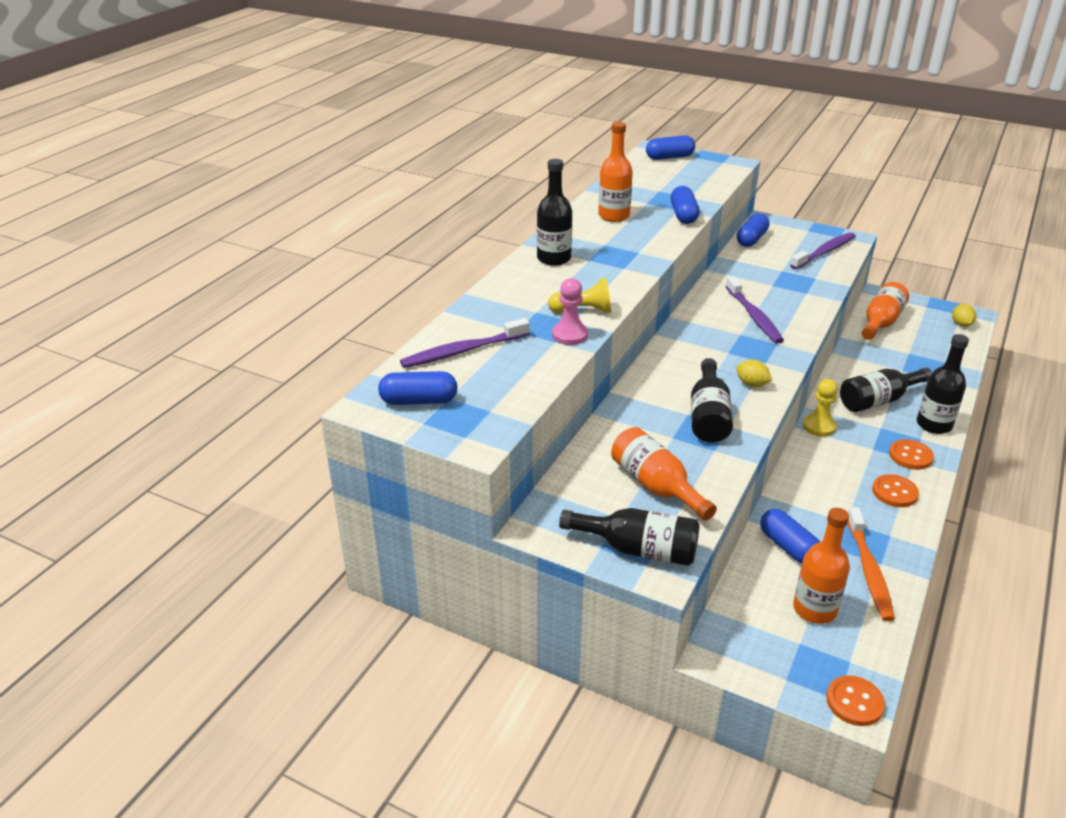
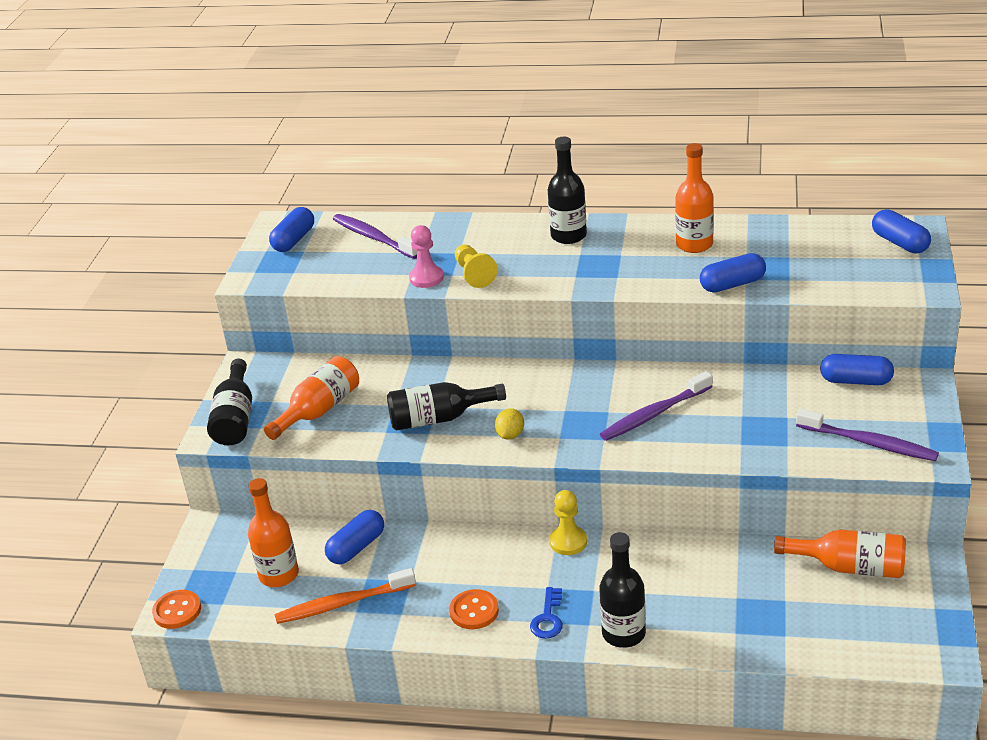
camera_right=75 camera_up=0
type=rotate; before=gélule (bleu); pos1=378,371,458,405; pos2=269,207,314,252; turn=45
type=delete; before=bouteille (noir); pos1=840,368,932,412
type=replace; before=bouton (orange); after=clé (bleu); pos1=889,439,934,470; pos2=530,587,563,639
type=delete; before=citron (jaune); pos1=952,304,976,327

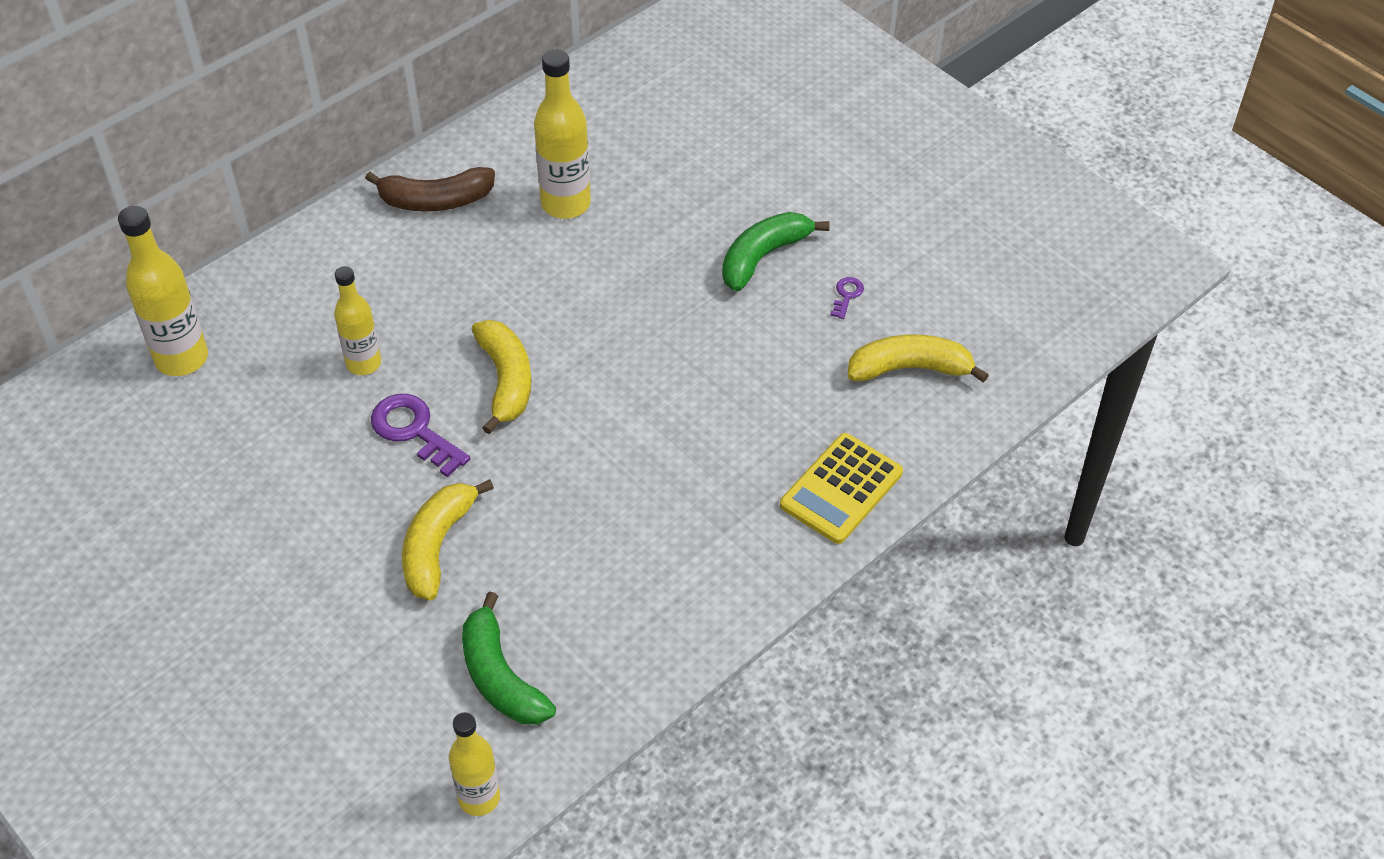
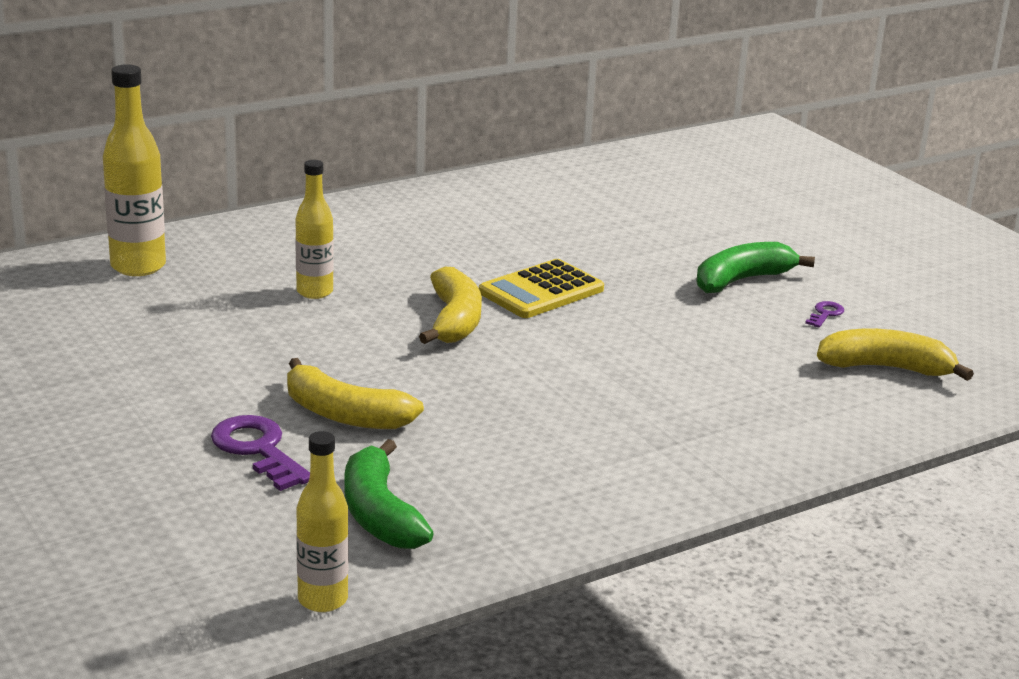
camera_right=10 camera_up=-25
type=delete; before=banane (marron); pos1=365,167,495,212
type=move; before=clé (violet); pos1=371,394,471,477; pos2=211,415,310,491
type=rotate; before=banane (jaune); pos1=402,479,494,600; pos2=287,358,424,429; turn=-90
type=delete; before=bouteille (jaune); pos1=534,49,591,219
type=move; before=calculatrice (jaune); pos1=780,433,903,544; pos2=479,259,604,318

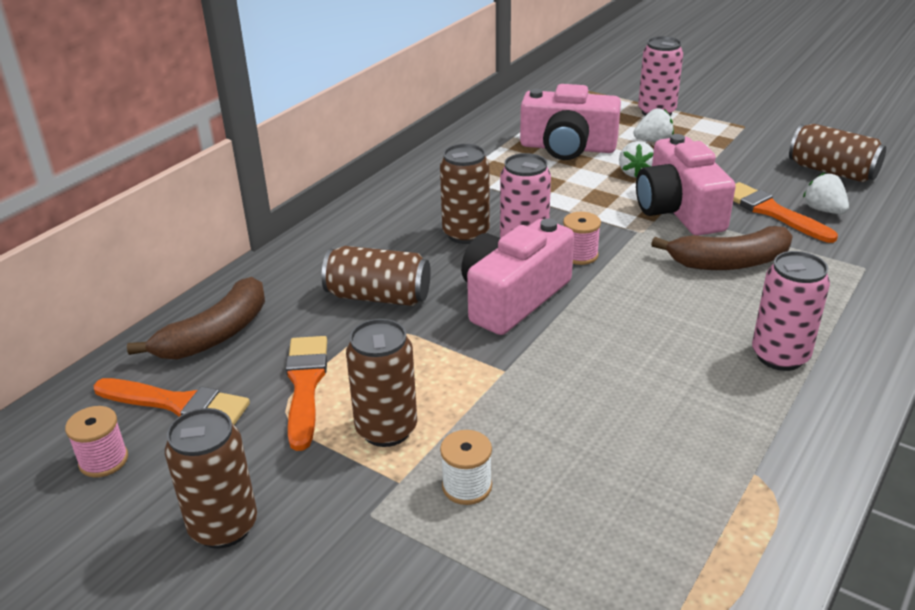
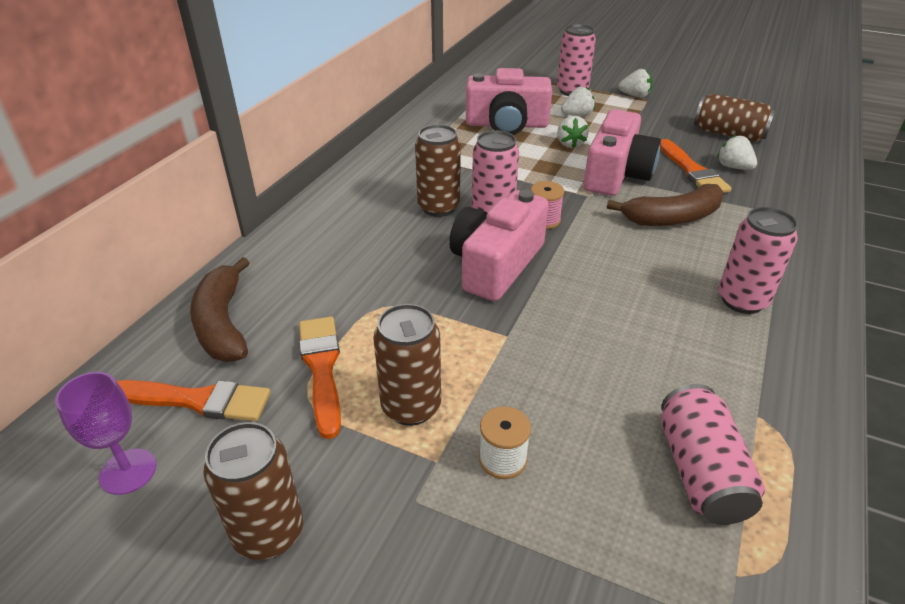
camera_right=-10 camera_up=5
type=replace; before=bobine (rose); after=verre à pied (violet); pos1=65,406,128,478; pos2=55,372,156,495
type=rotate; before=banane (marron); pos1=127,277,265,360; pos2=190,257,250,362; turn=135
type=delete; before=canette (marron); pos1=322,246,431,306
type=rotate; before=appareil photo (rose); pos1=636,134,736,236; pos2=583,109,661,196; turn=-135
type=rotate; before=pinceau (orange); pos1=733,182,838,243; pos2=660,139,732,193; turn=-150
type=insert; after=fraise (blanc); pos2=619,69,652,98
type=insert; after=canette (rose); pos2=661,384,765,525

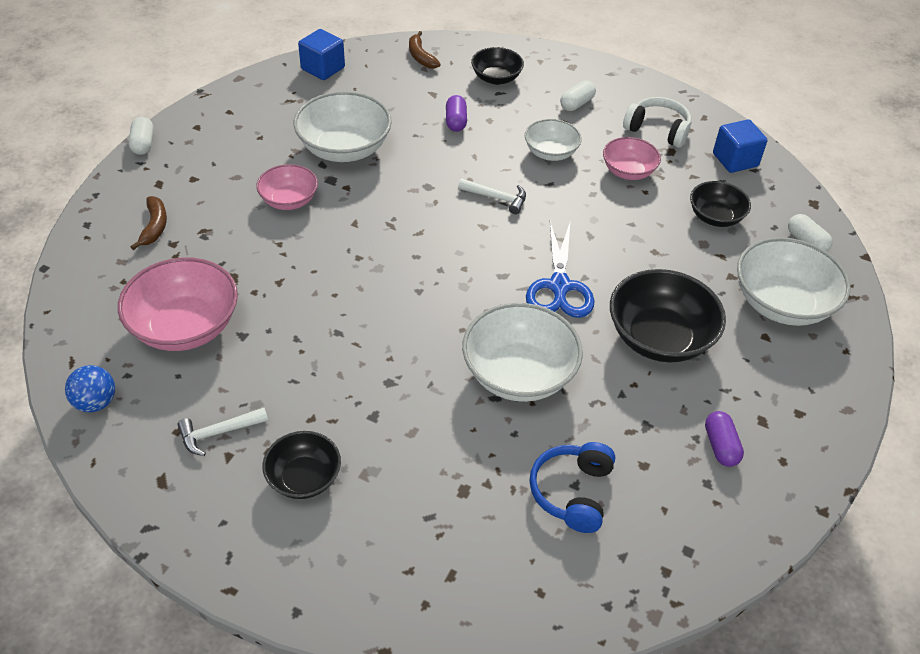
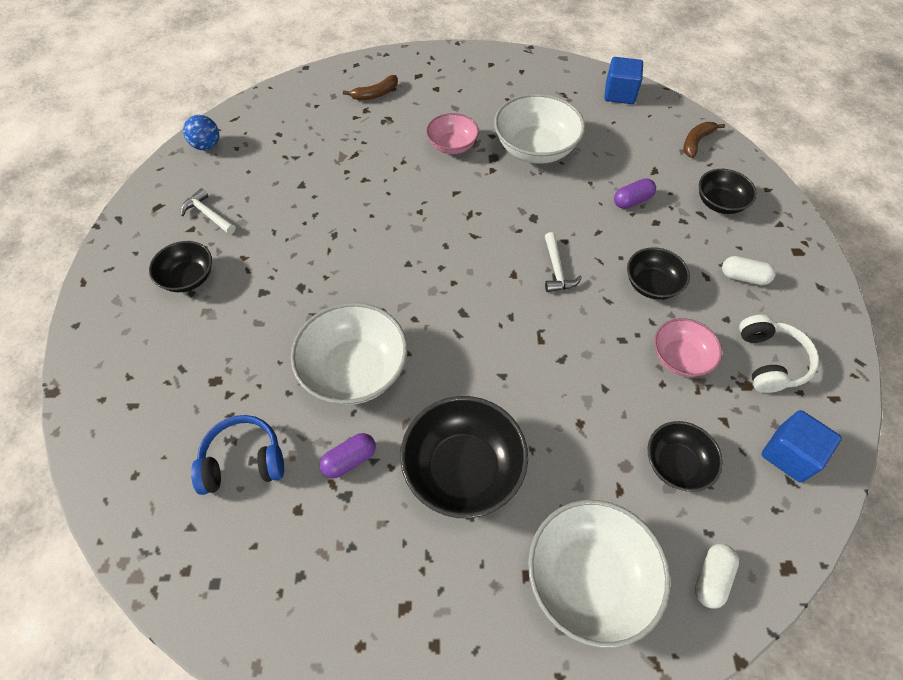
camera_right=65 camera_up=10
type=delete; before=bol (rose); pos1=118,257,238,351
type=delete; before=gélule (blanc); pos1=129,117,154,155
type=recolor; before=bol (blanc); after=bol (noir); pos1=525,119,582,161; pos2=627,247,690,300
type=delete; before=ciseaux (bleu); pos1=526,221,594,318
type=move; before=gélule (violet); pos1=705,411,744,467; pos2=320,433,376,478

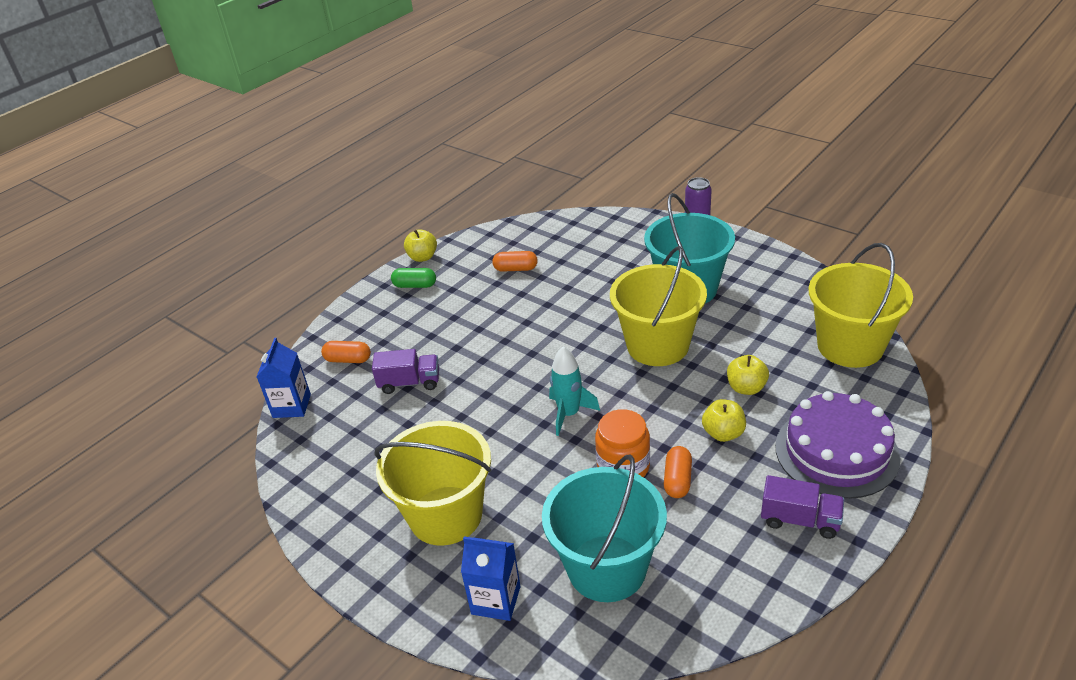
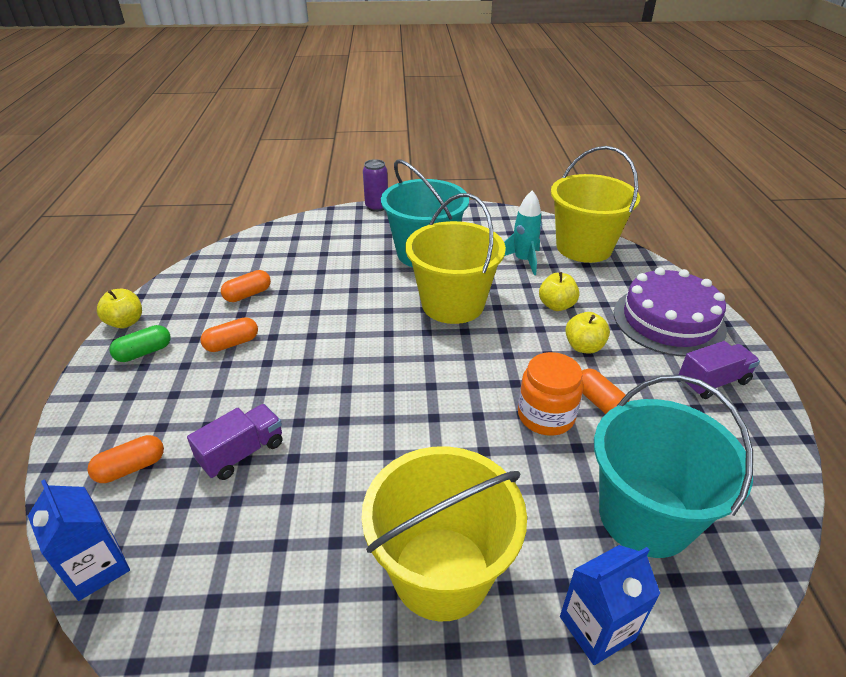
camera_right=-45 camera_up=0
type=move; before=fusée (turquoise); pos1=549,346,600,436; pos2=504,190,542,275
type=insert; after=gélule (orange); pos2=200,317,258,352

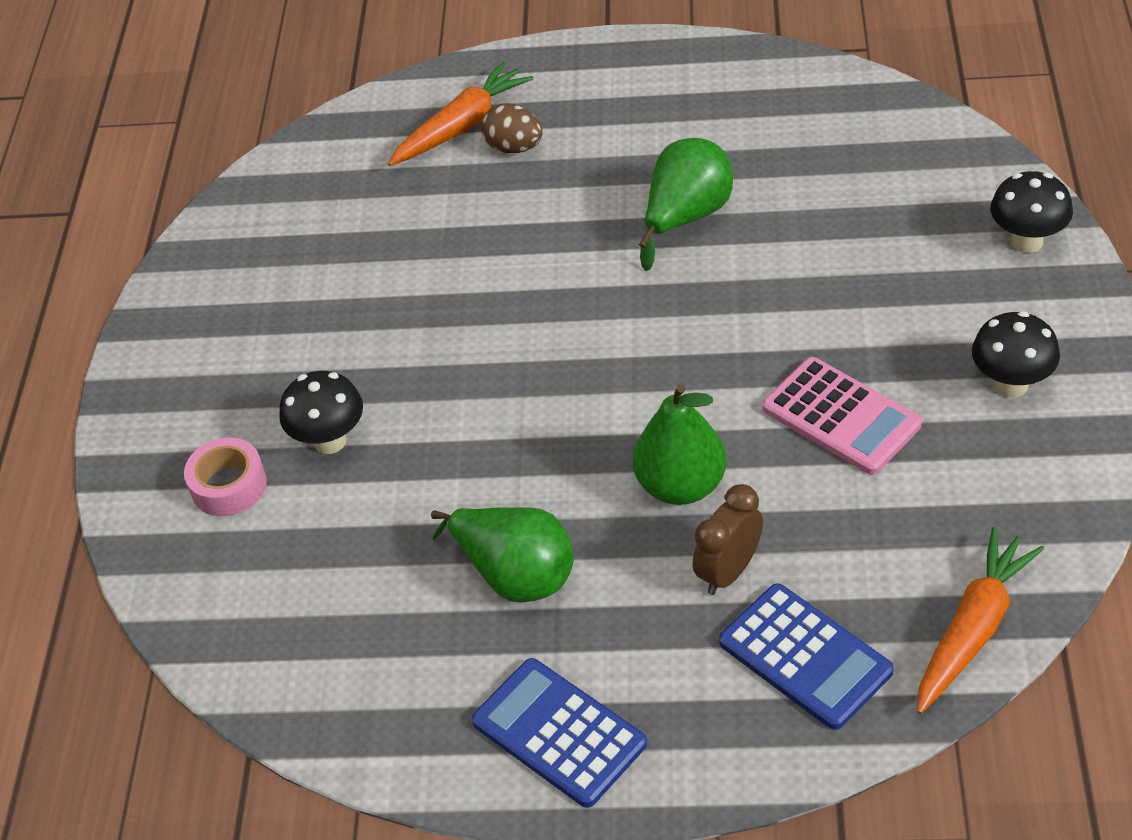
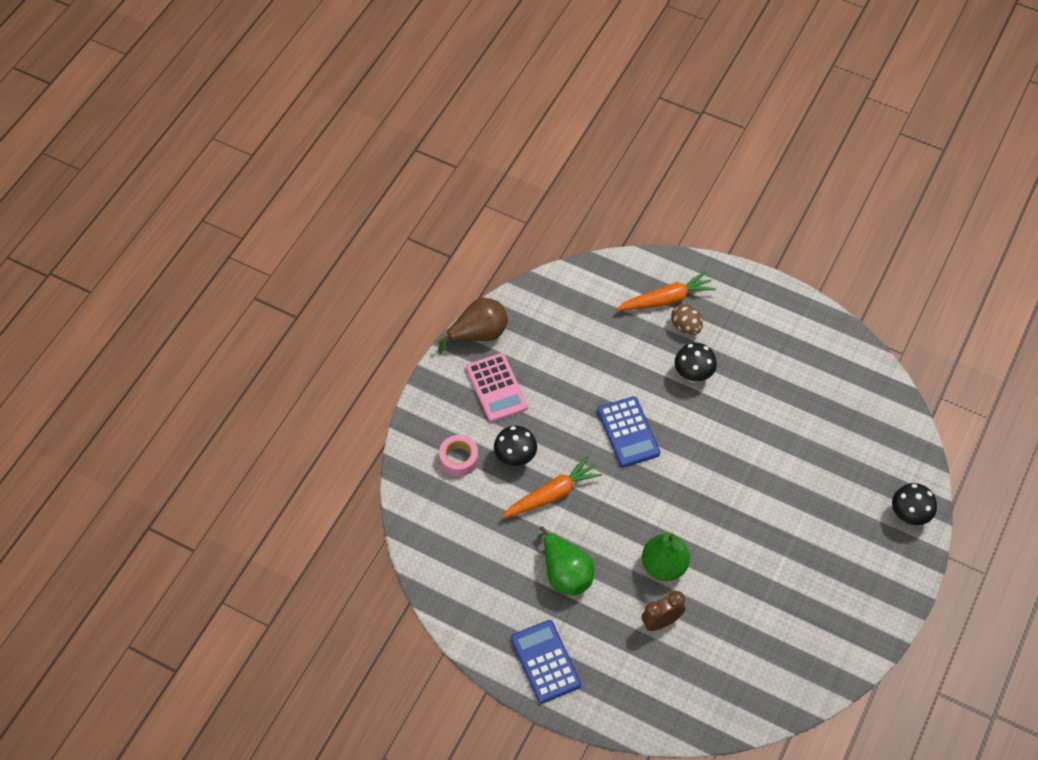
camera_right=20 camera_up=10
type=delete; before=poire (vert); pos1=639,138,733,271
type=move; before=calculatrice (bleu); pos1=719,583,894,730; pos2=597,396,660,467
type=move; before=calculatrice (rose); pos1=762,357,922,475; pos2=466,353,528,422
type=move; before=carotte (orange); pos1=917,527,1044,714; pos2=502,456,602,518
type=move; before=champignon (noir); pos1=972,311,1060,398; pos2=675,343,717,383
type=insert; after=poire (marron); pos2=437,298,508,354

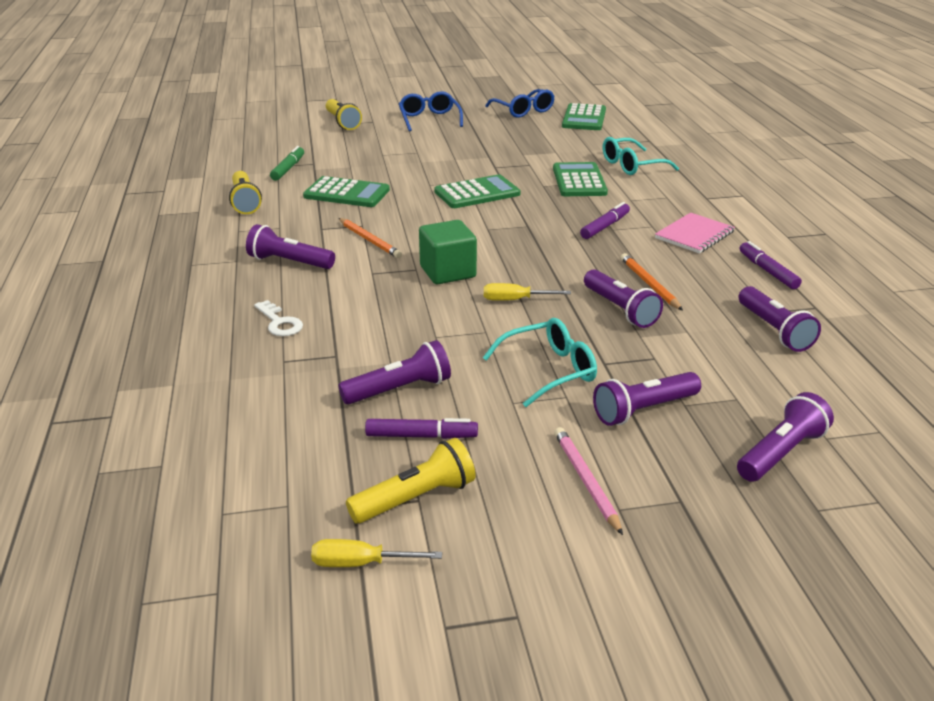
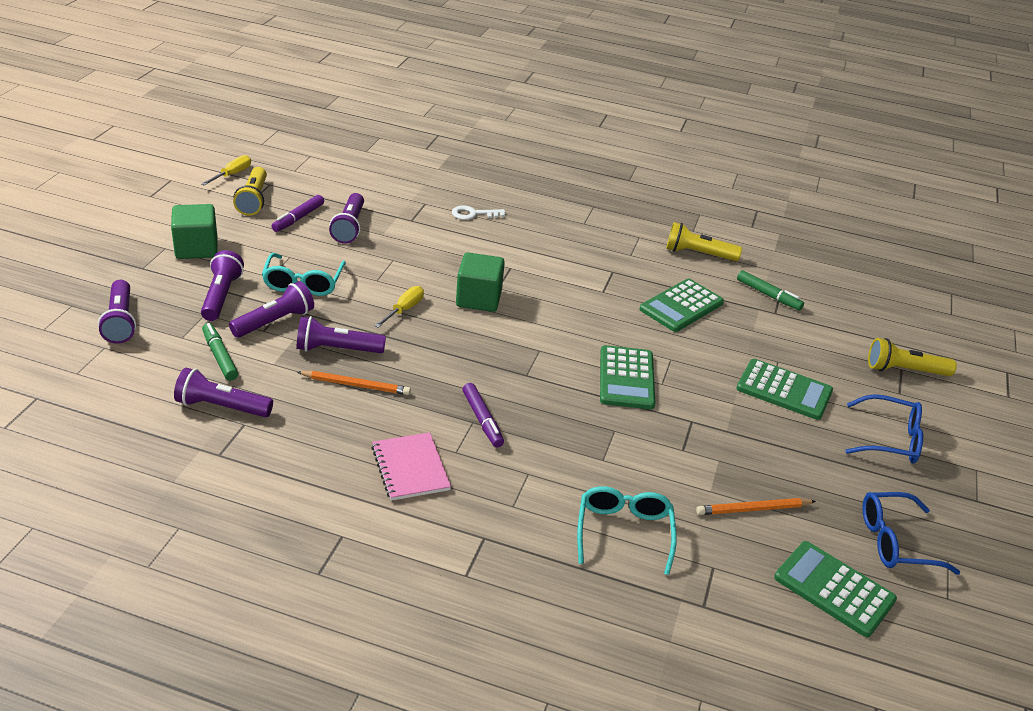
camera_right=115 camera_up=5
type=move; before=lampe de poche (violet); pos1=246,224,335,269; pos2=229,281,314,338
type=move; before=crayon (orange); pos1=339,218,402,258; pos2=696,498,816,515
type=move; before=calculatrice (vert); pos1=553,162,608,196; pos2=736,359,833,420
type=replace; before=crayon (rose); after=cube (vert); pos1=554,427,623,535; pos2=171,204,217,259
type=delete; before=feutre (violet); pos1=740,241,802,289
type=insert; after=feutre (vert); pos2=202,323,238,381

